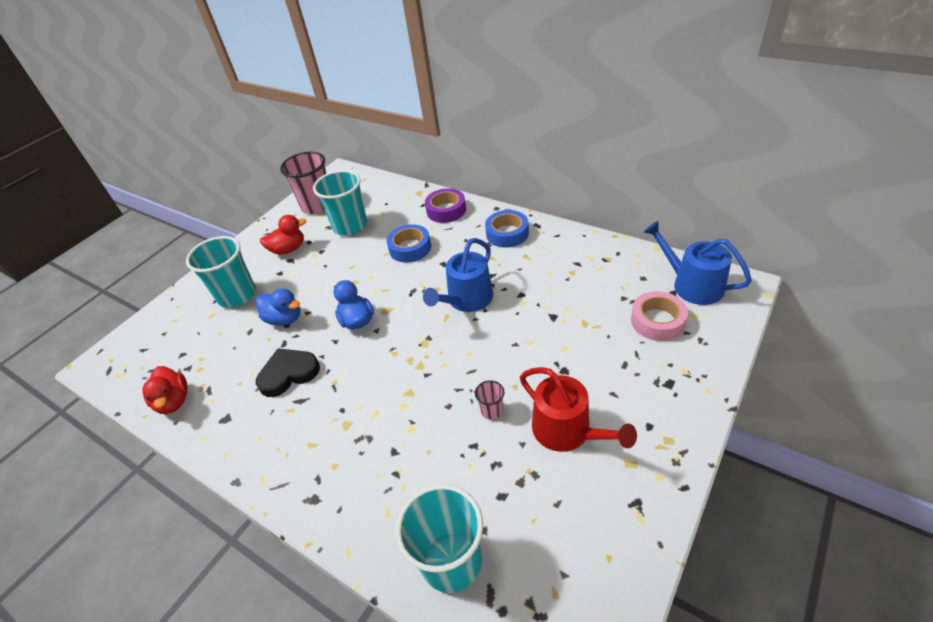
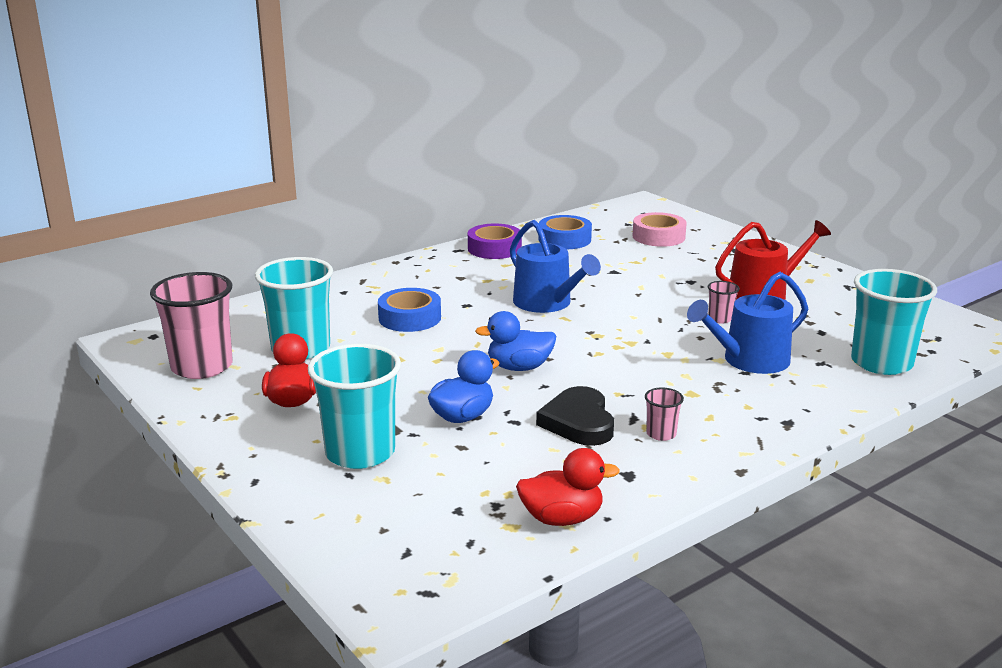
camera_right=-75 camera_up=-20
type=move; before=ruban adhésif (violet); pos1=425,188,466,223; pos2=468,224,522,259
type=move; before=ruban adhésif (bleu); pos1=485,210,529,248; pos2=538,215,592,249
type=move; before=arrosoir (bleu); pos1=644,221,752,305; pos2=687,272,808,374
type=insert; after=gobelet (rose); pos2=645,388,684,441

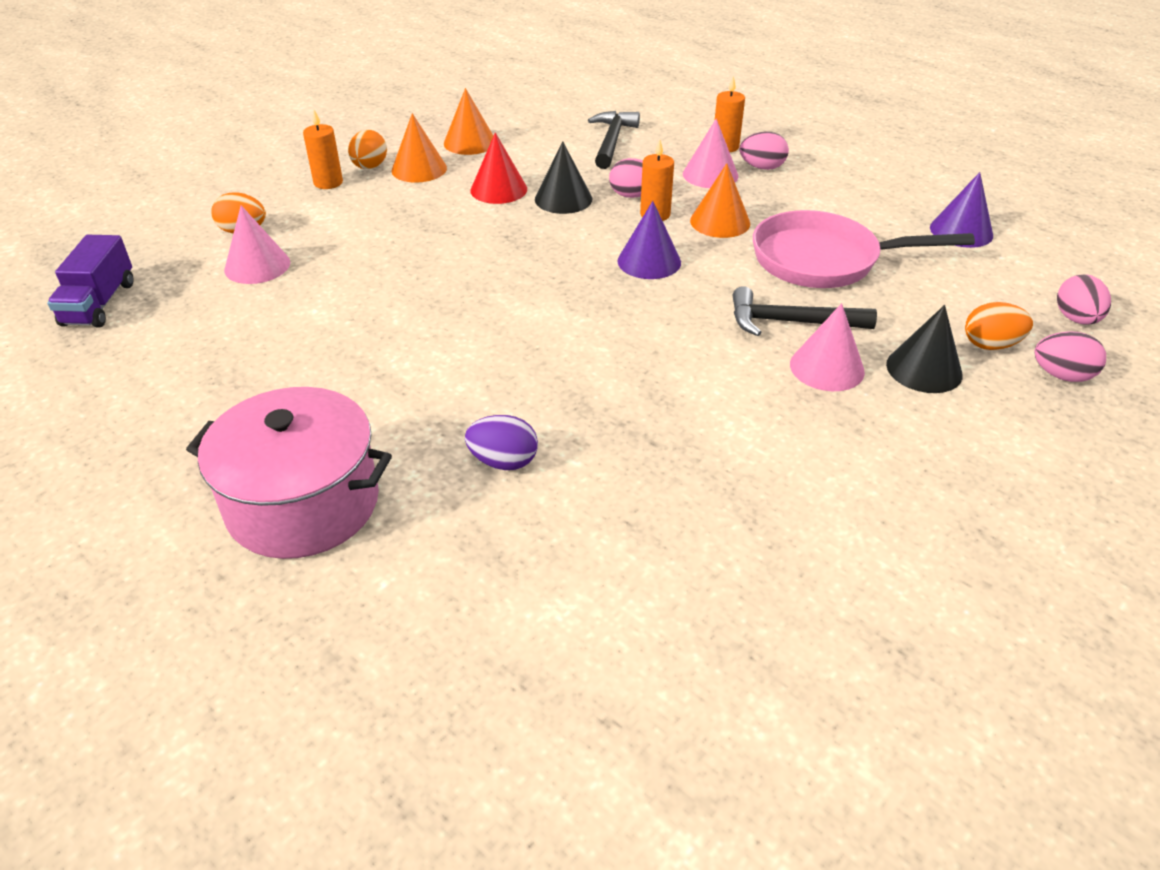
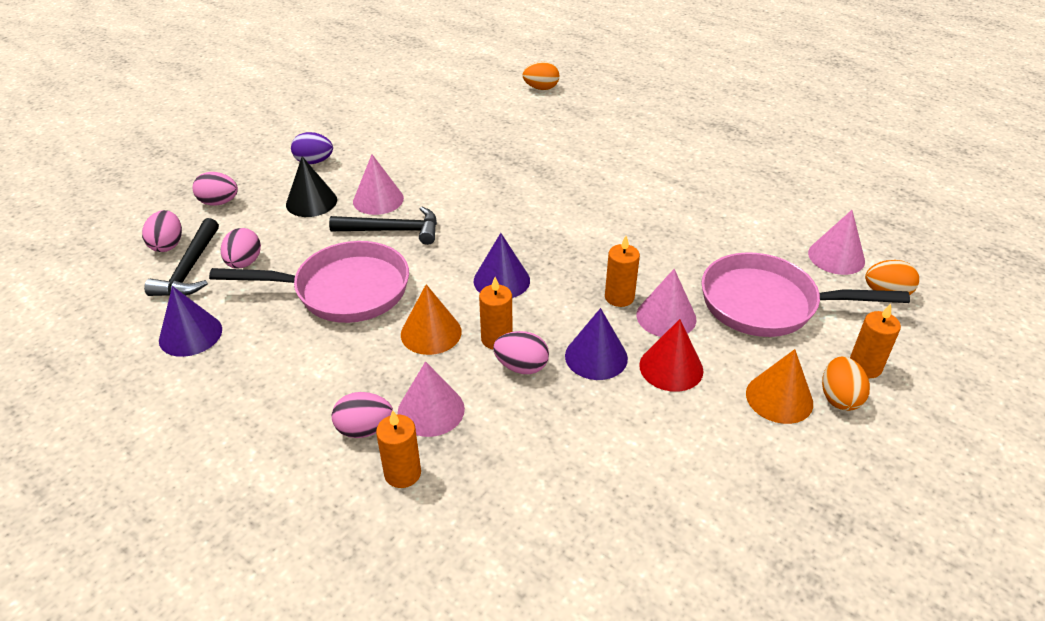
camera_right=175 camera_up=0
type=delete; before=camion (violet); pos1=47,235,134,328
type=delete; before=marmite (rose); pos1=186,387,392,559
type=delete; before=cône (orange); pos1=444,88,493,155
type=move; before=œuf (violet); pos1=465,415,538,470; pos2=291,132,333,164
type=recolor; before=cône (noir); after=cône (violet); pos1=535,142,592,214; pos2=565,308,628,380
type=move; before=marteau (noir); pos1=588,111,640,169; pos2=144,218,219,296
type=move; before=œuf (orange); pos1=965,302,1033,350; pos2=523,61,559,90
type=insert; after=œuf (rose); pos2=221,228,261,269
type=insert; after=bougie (orange); pos2=605,236,640,307
type=insert; after=cône (rose); pos2=637,269,696,337
type=insert; after=poêle (rose); pos2=701,252,910,337

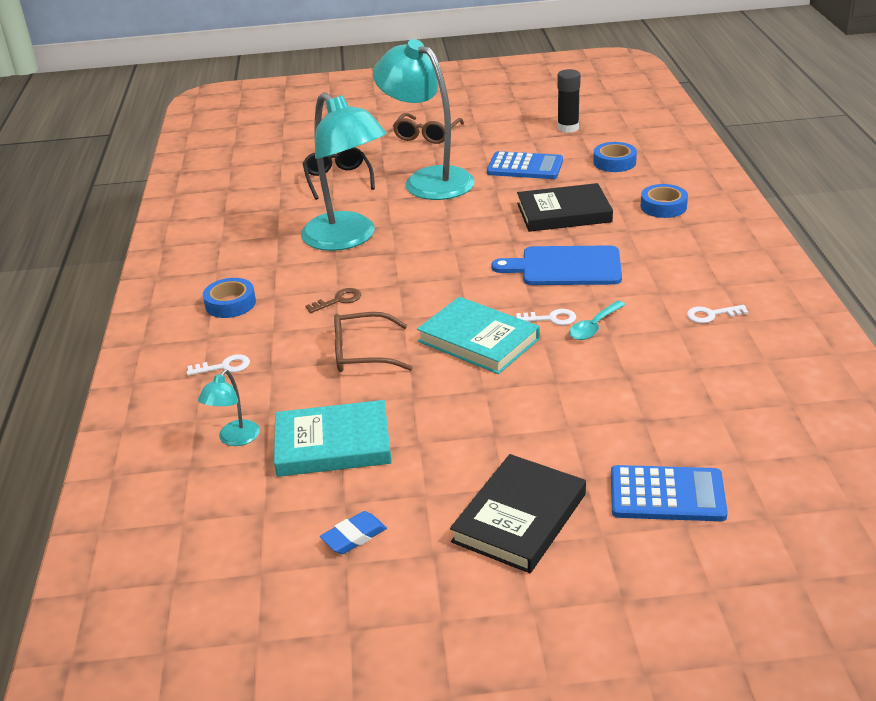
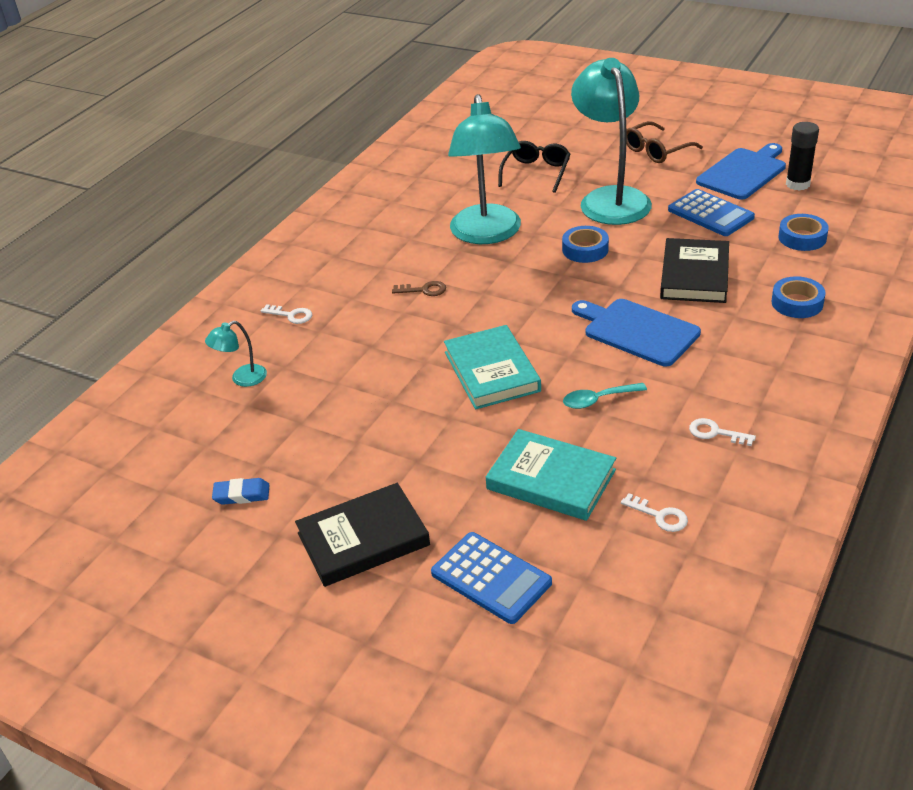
camera_right=35 camera_up=5
type=move; before=ruban adhésif (bleu); pos1=203,278,256,318; pos2=562,226,609,263
type=move; before=livre (turquoise); pos1=274,400,392,477; pos2=486,429,616,521
type=delete; before=lunettes (marron); pos1=334,312,413,372
type=move; before=clé (blanc); pos1=516,309,576,325; pos2=621,493,688,532
type=rotate; before=livre (noir); pos1=517,183,613,232; pos2=660,238,729,303; turn=75
type=insert; after=planche à découper (bleu); pos2=696,143,786,200

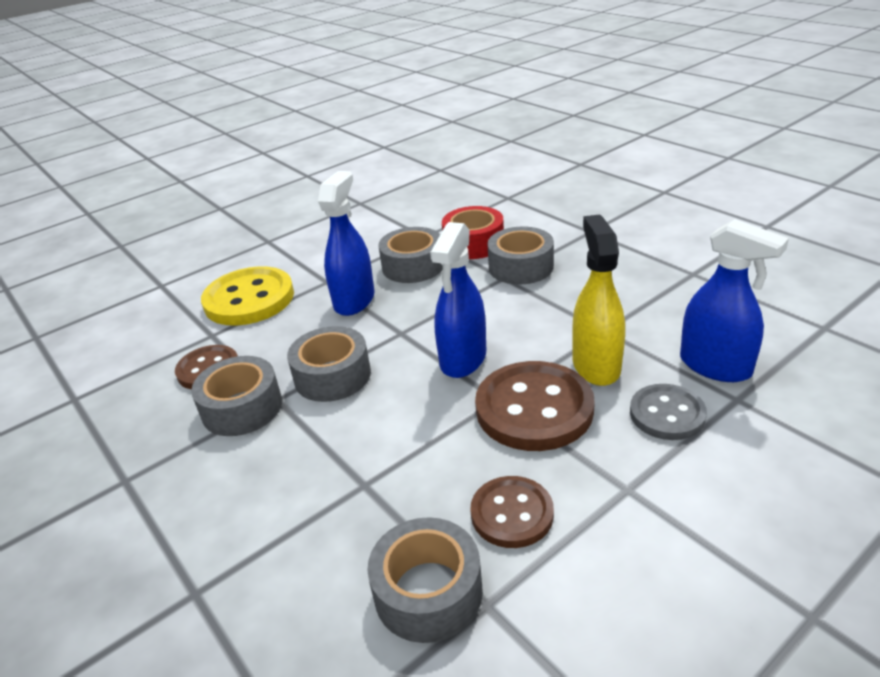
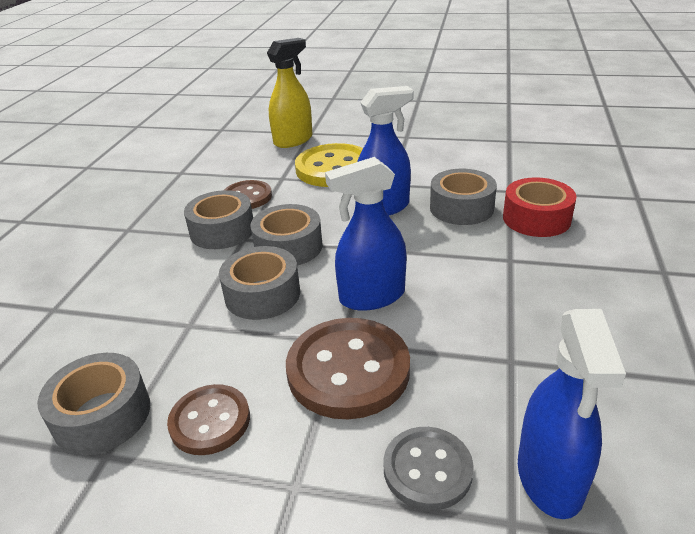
camera_right=50 camera_up=0
type=move; before=ruban adhésif (gris); pos1=487,227,554,285; pos2=219,246,300,320
type=move; before=vaporisateur (jaune); pos1=572,215,625,386; pos2=267,38,313,148

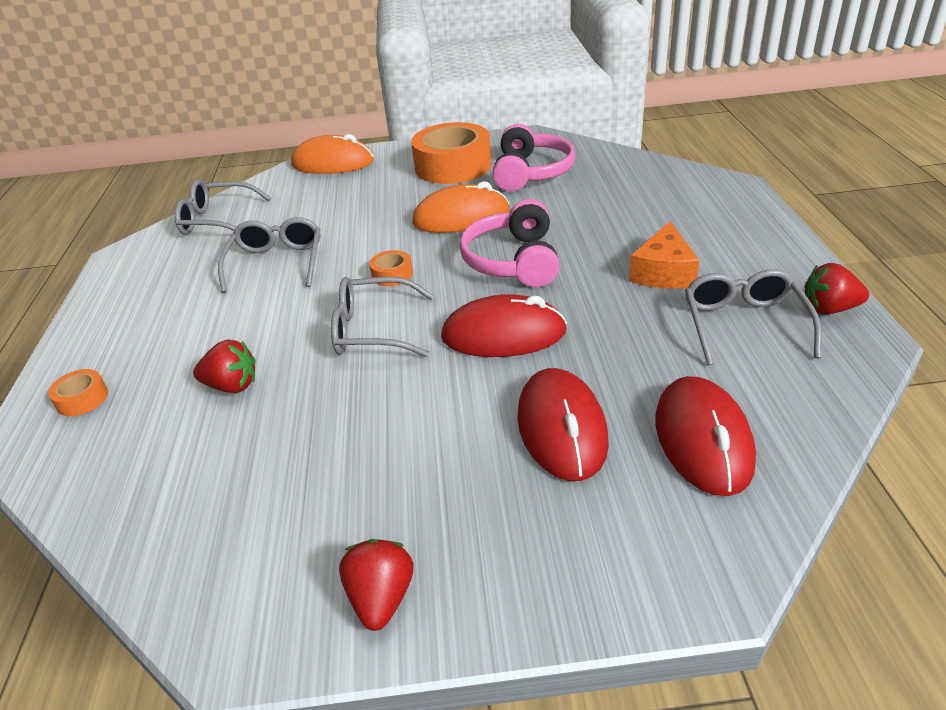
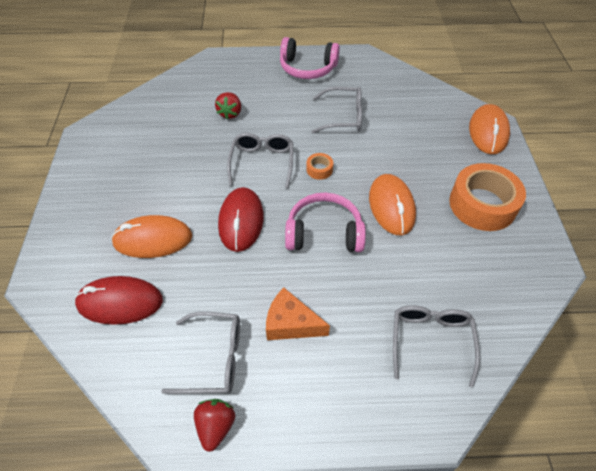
camera_right=90 camera_up=15
type=delete; before=ruban adhésif (orange); pos1=48,369,108,416
type=move; before=lunettes (gris); pos1=174,180,271,235; pos2=393,305,480,387
type=delete; before=fraise (rouge); pos1=339,539,413,631
type=move; before=casque audio (rose); pos1=492,124,576,191; pos2=280,37,340,79
type=recolor; before=souris (rouge); after=souris (orange); pos1=517,368,609,481; pos2=111,215,192,258

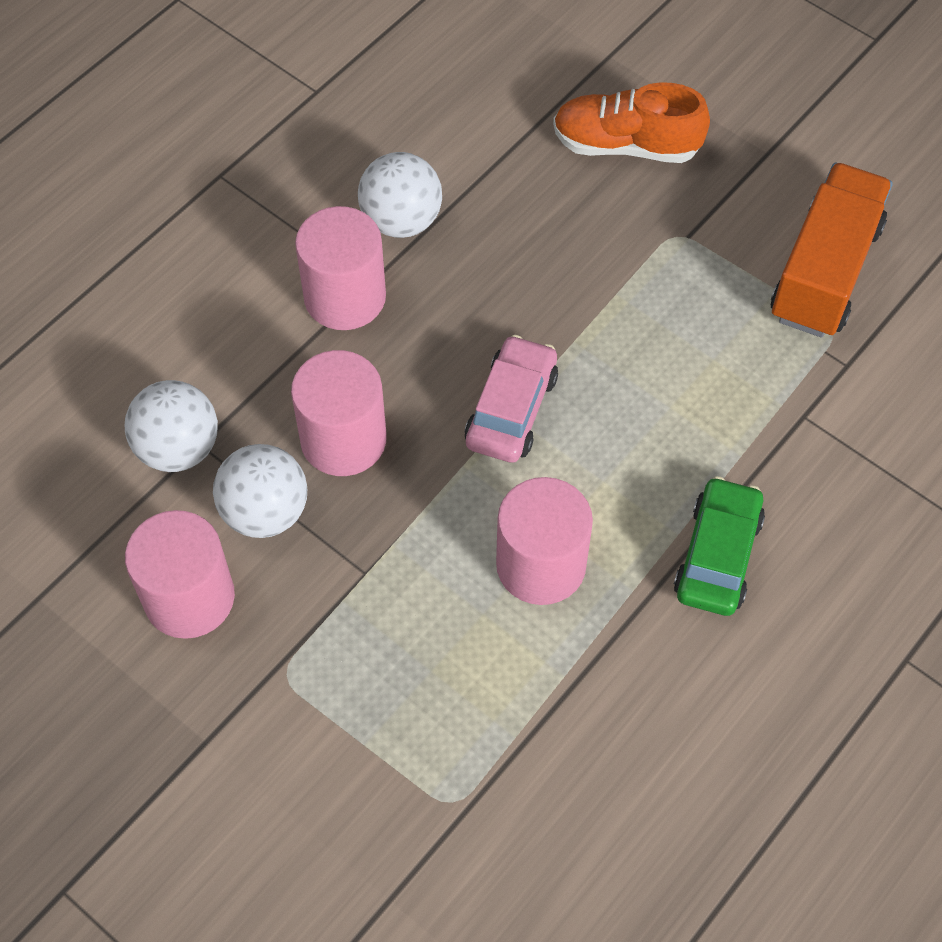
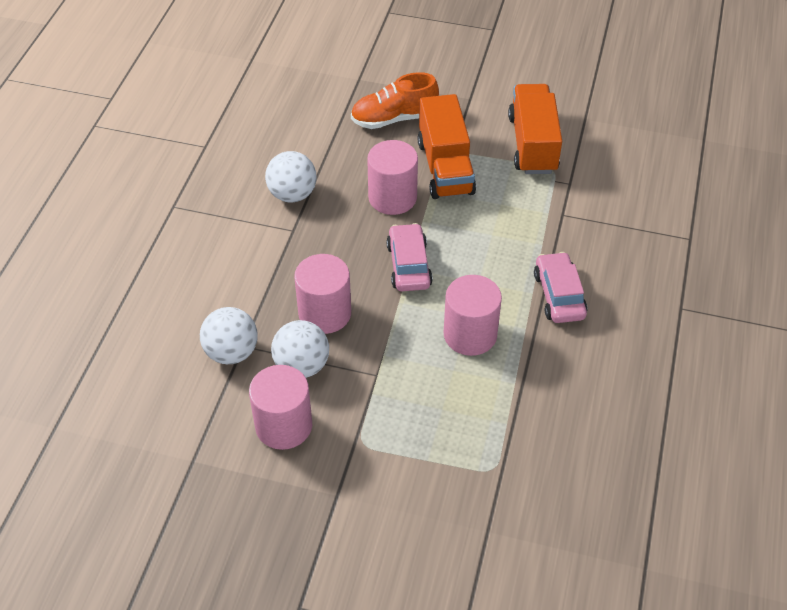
camera_right=-25 camera_up=-10
type=move; before=cylindre (rose); pos1=295,206,386,330; pos2=367,140,418,215
type=recolor; before=voiture (vert); after=voiture (rose); pos1=674,476,765,616; pos2=534,252,588,323
type=insert; after=camion (orange); pos2=418,94,476,199

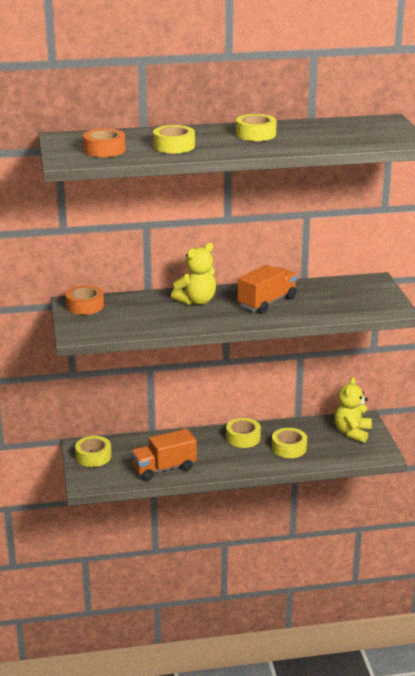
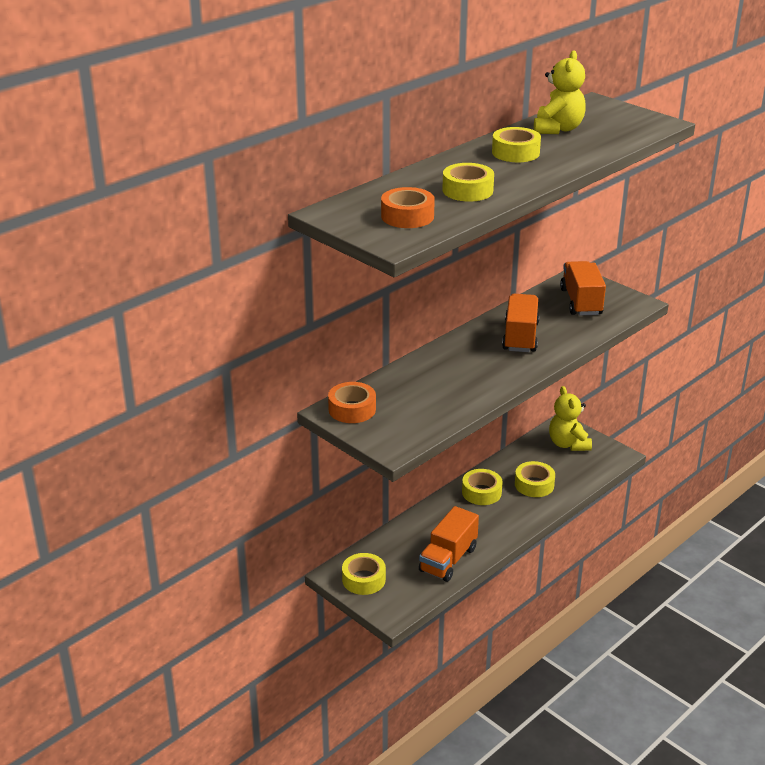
camera_right=-35 camera_up=5
type=move; before=ours en peluche (jaune); pos1=171,243,216,305; pos2=534,50,586,134
type=insert; after=camion (orange); pos2=560,261,606,315

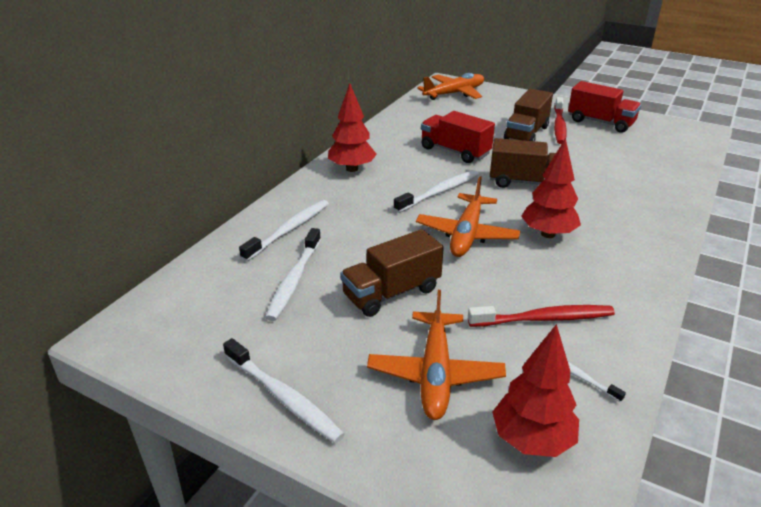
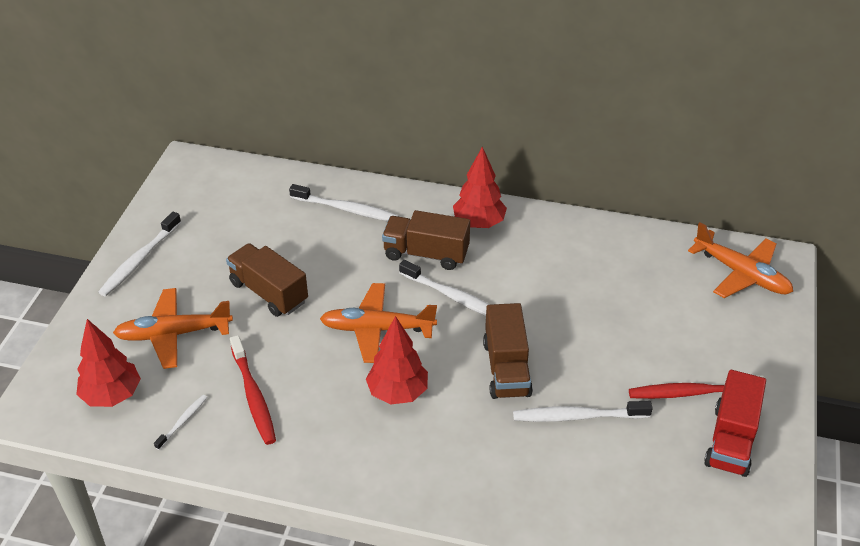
camera_right=75 camera_up=10
type=move; before=brosse à dents (blanc); pos1=265,228,321,321; pos2=513,401,653,422
type=delete; before=camion (rouge); pos1=421,111,495,163
type=move; before=camion (marron); pos1=504,89,553,141; pos2=382,210,470,270

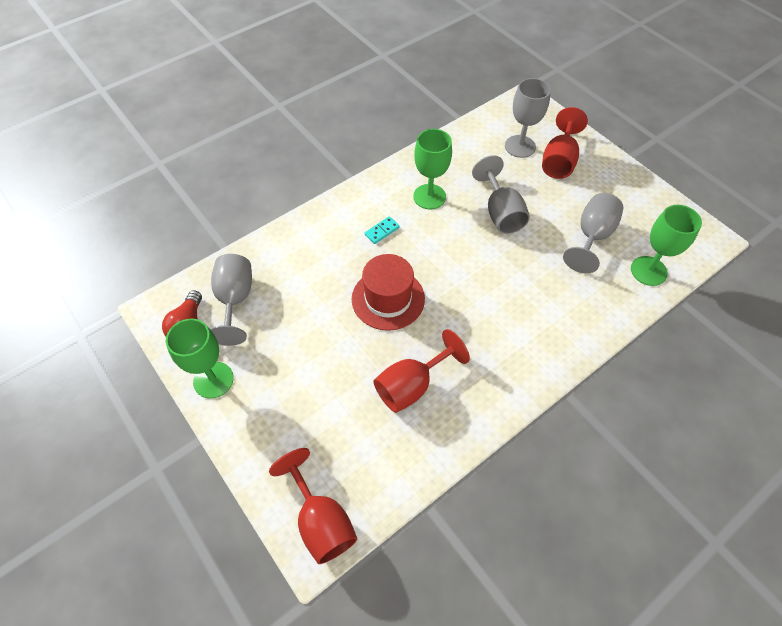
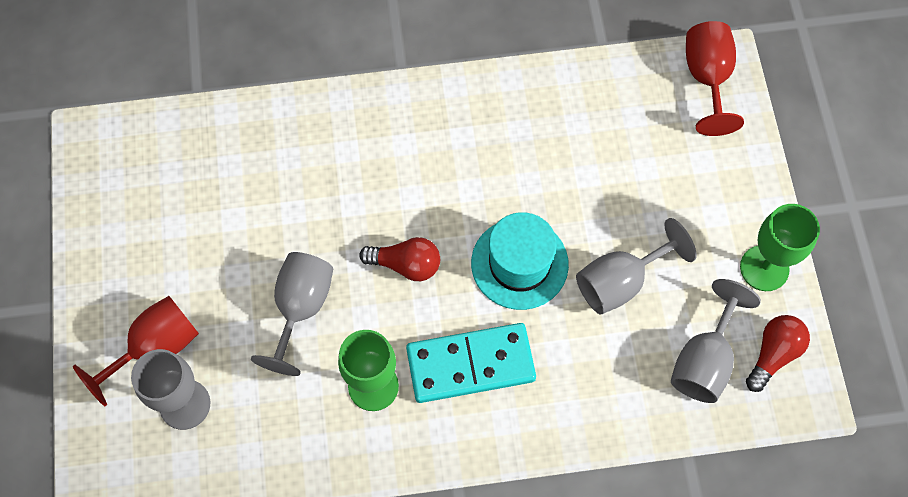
camera_right=-150 camera_up=10
type=recolor; before=chapeau (rouge); after=chapeau (turquoise); pos1=352,254,425,331; pos2=471,212,569,310
type=resize; before=domino (turquoise); pos1=365,216,400,244; pos2=406,323,536,403; scale=2.48
type=delete; before=verre à pied (rouge); pos1=374,329,470,413
type=move; before=verre à pied (gris); pos1=563,193,624,274; pos2=576,218,697,315
type=delete; before=verre à pied (vert); pos1=631,205,702,286
type=insert; after=ampoule (rouge); pos2=359,237,440,281

